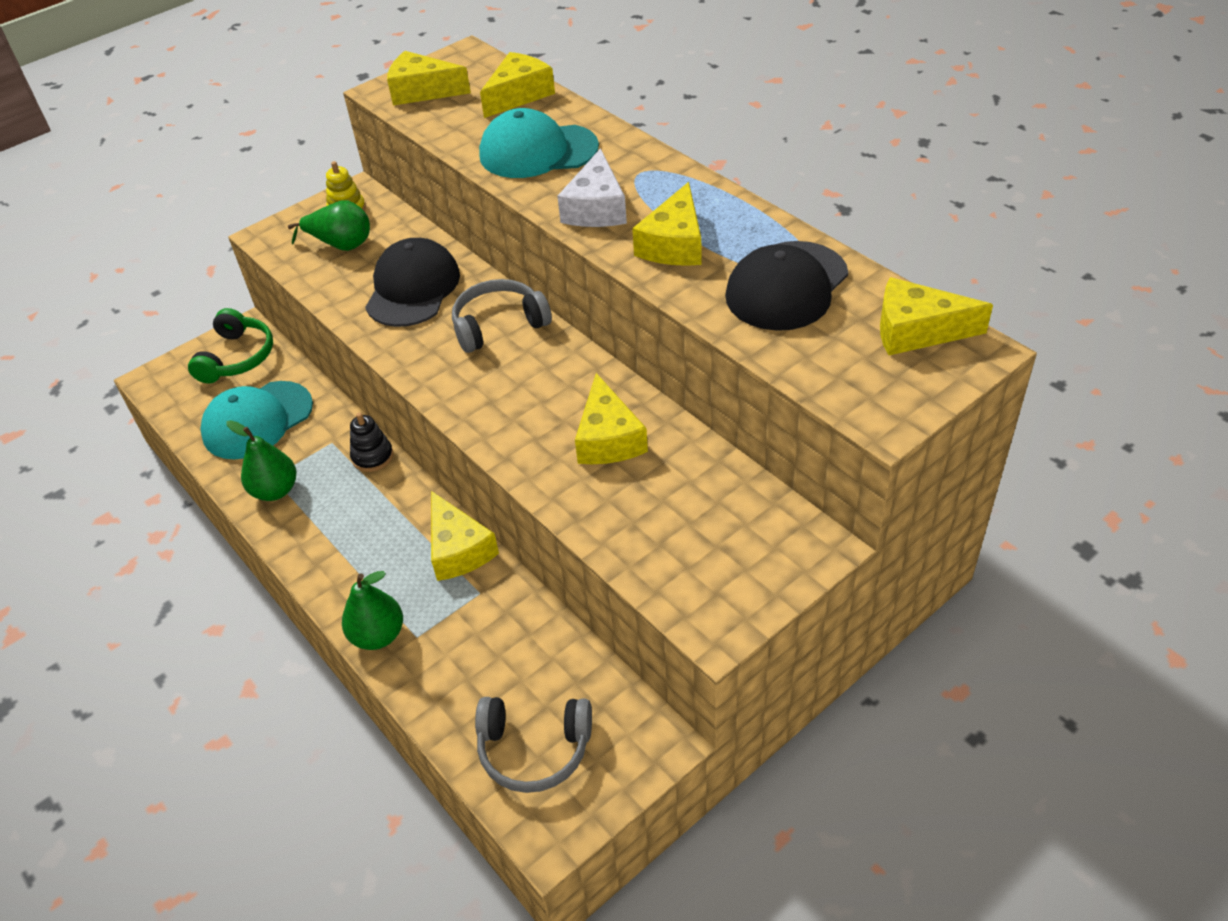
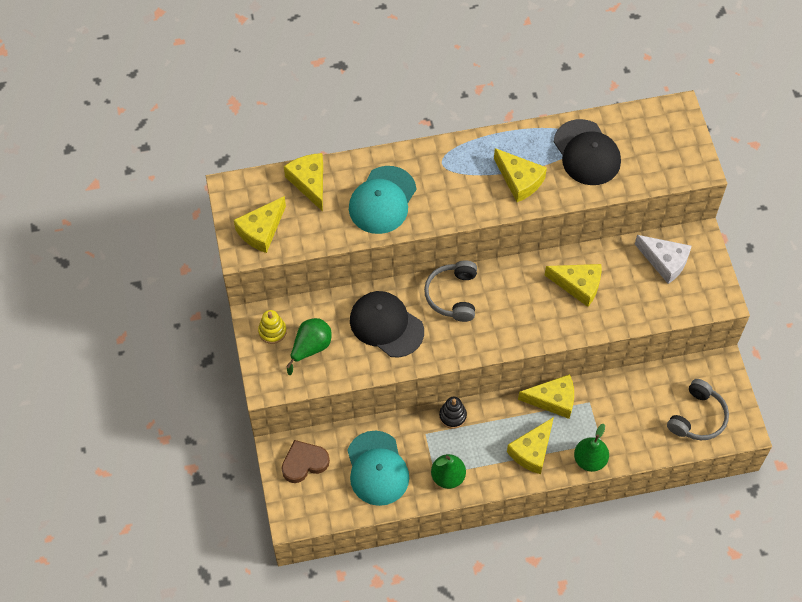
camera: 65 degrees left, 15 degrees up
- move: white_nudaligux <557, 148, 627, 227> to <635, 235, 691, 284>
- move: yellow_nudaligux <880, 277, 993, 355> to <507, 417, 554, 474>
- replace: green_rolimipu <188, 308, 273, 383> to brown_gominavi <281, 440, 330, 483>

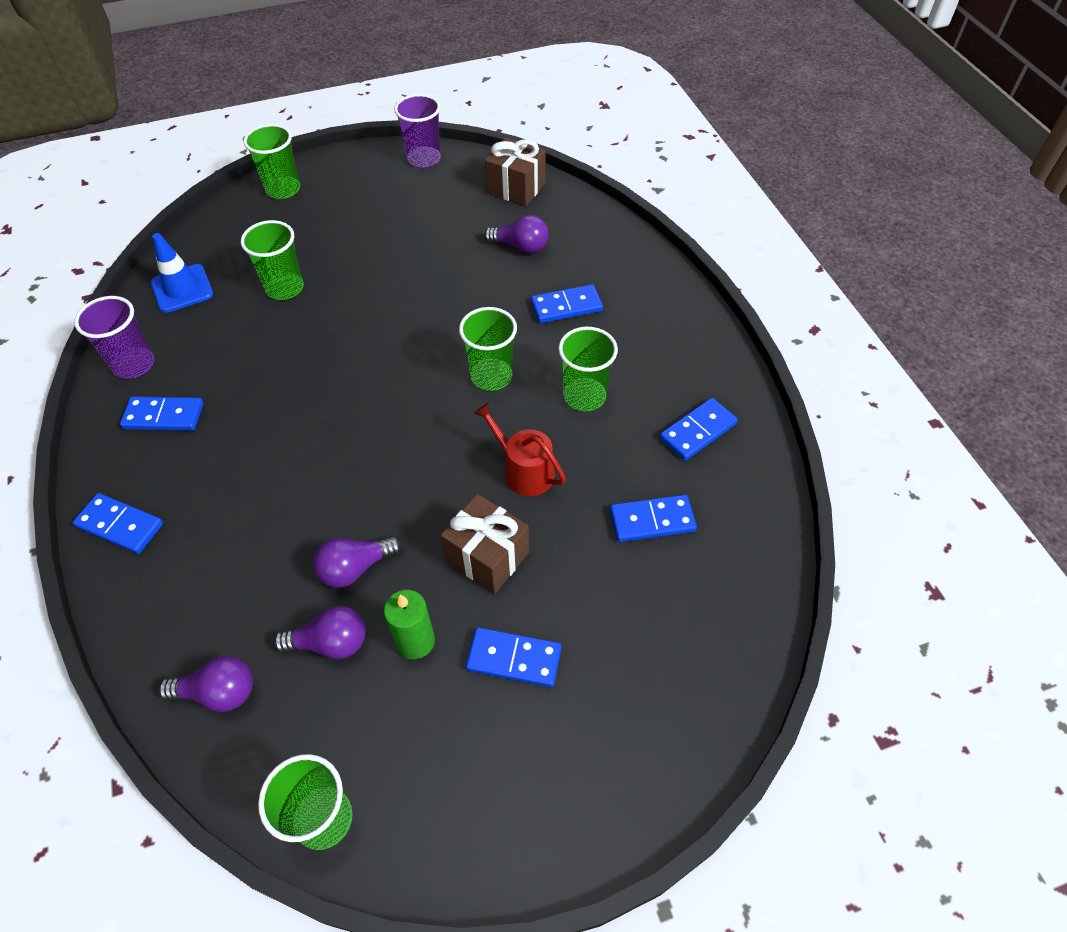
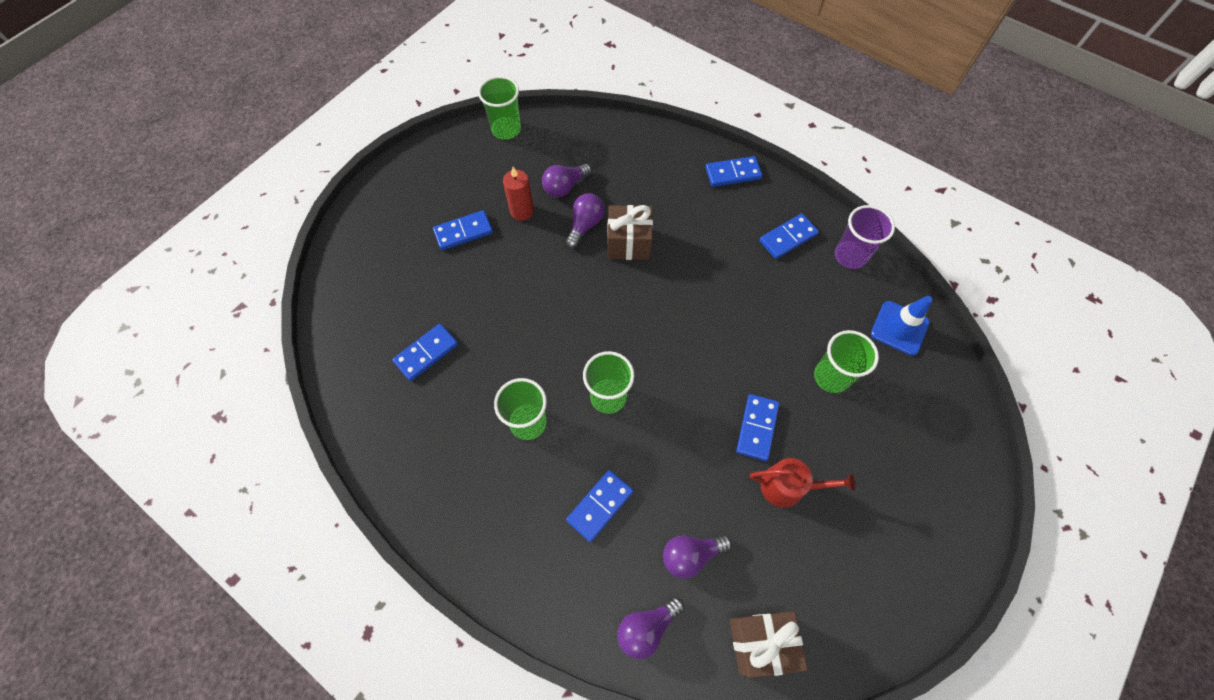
camera: 145 degrees right, 10 degrees up
- delete: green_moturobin <243, 124, 300, 199>
- delete: purple_moturobin <394, 94, 441, 168>
- move: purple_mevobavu <158, 656, 253, 712> to <617, 597, 685, 659>
- move: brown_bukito <440, 494, 529, 594> to <608, 205, 653, 260>
- move: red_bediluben <474, 403, 566, 496> to <750, 458, 855, 508>
- move: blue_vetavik <659, 398, 738, 461> to <736, 394, 779, 461>
- recolor: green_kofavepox <384, 590, 435, 659> to red_kofavepox <503, 167, 534, 221>

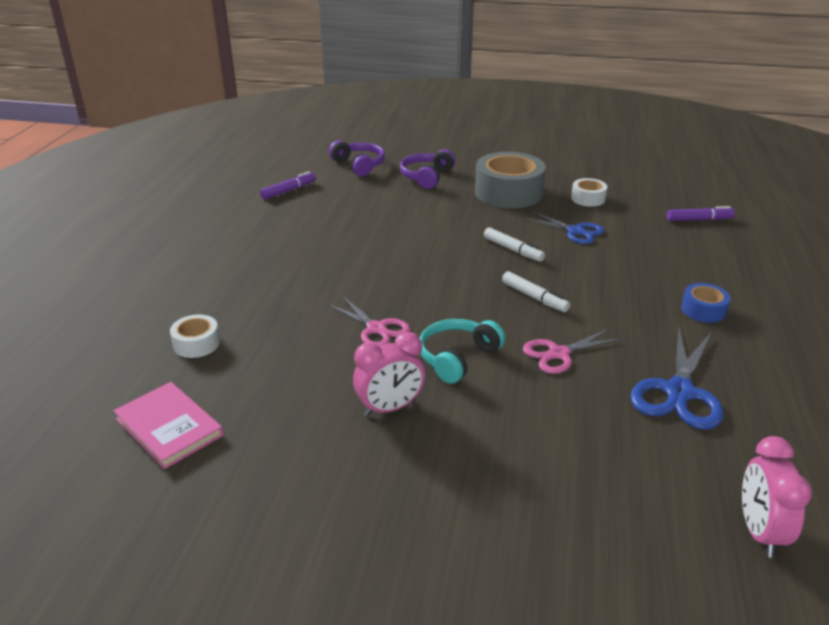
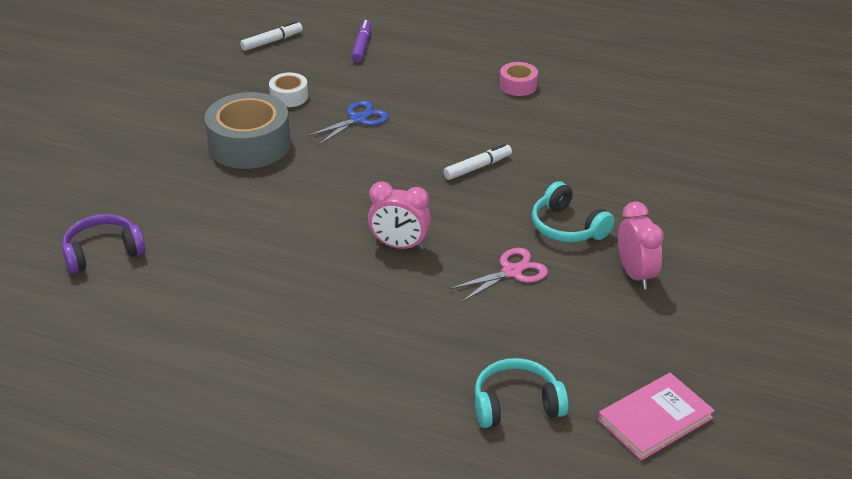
camera: 80 degrees left, 5 degrees up
- delete: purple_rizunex <260, 171, 316, 200>
- delete: purple_rolimipu <400, 149, 455, 189>
- delete: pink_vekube <523, 329, 622, 374>
- delete: blue_vekube <630, 327, 724, 430>
- move: white_rizunex <484, 227, 545, 262> to <240, 21, 303, 51>
- move: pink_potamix <742, 436, 812, 558> to <368, 181, 431, 250>
- replace: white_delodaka <170, 315, 220, 358> to turquoise_rolimipu <475, 358, 569, 428>
- recolor: blue_delodaka <681, 283, 730, 323> to pink_delodaka <500, 62, 538, 96>

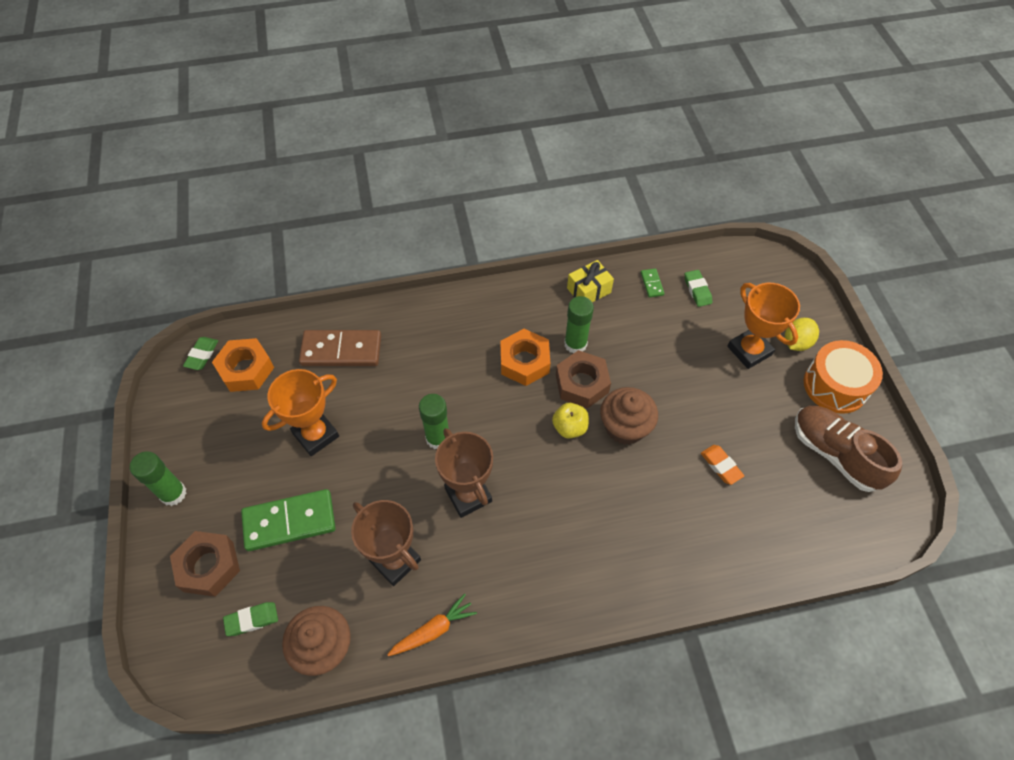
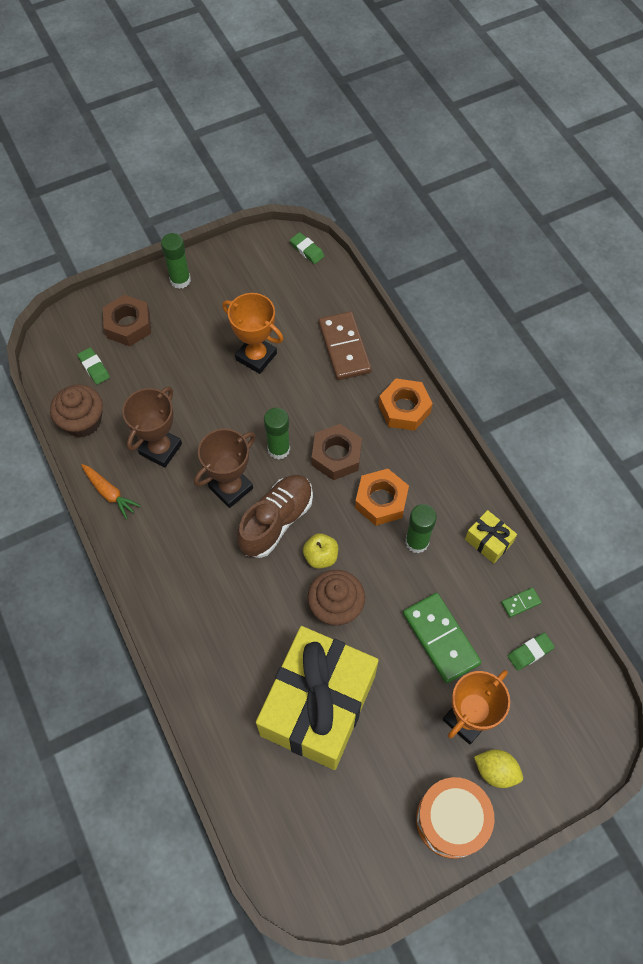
camera: 75 degrees right, 5 degrees up
- move: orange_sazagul <212, 338, 274, 392> to <379, 379, 433, 431>
- move: green_vetavik <241, 489, 336, 551> to <403, 593, 482, 684>
- move: brown_sazagul <556, 350, 611, 409> to <312, 424, 362, 480>
- move: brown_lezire <795, 405, 902, 492> to <237, 475, 313, 558>
- replace: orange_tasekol <701, 445, 744, 485> to yellow_bukito <256, 626, 379, 770>
- rotate: green_tasekol <183, 337, 218, 370> = <290, 232, 324, 264> 45 degrees clockwise

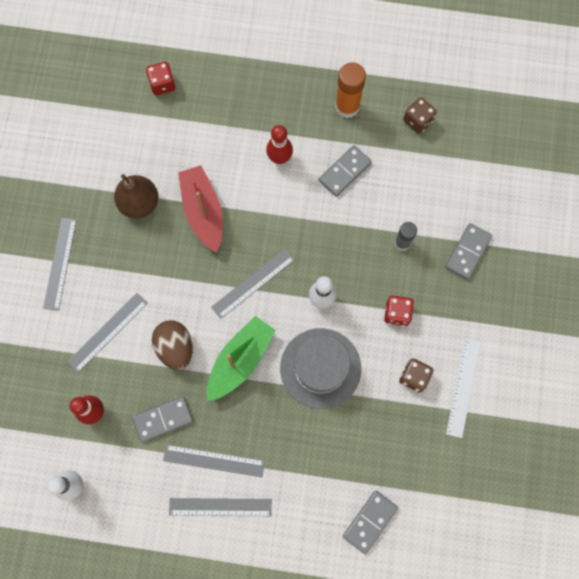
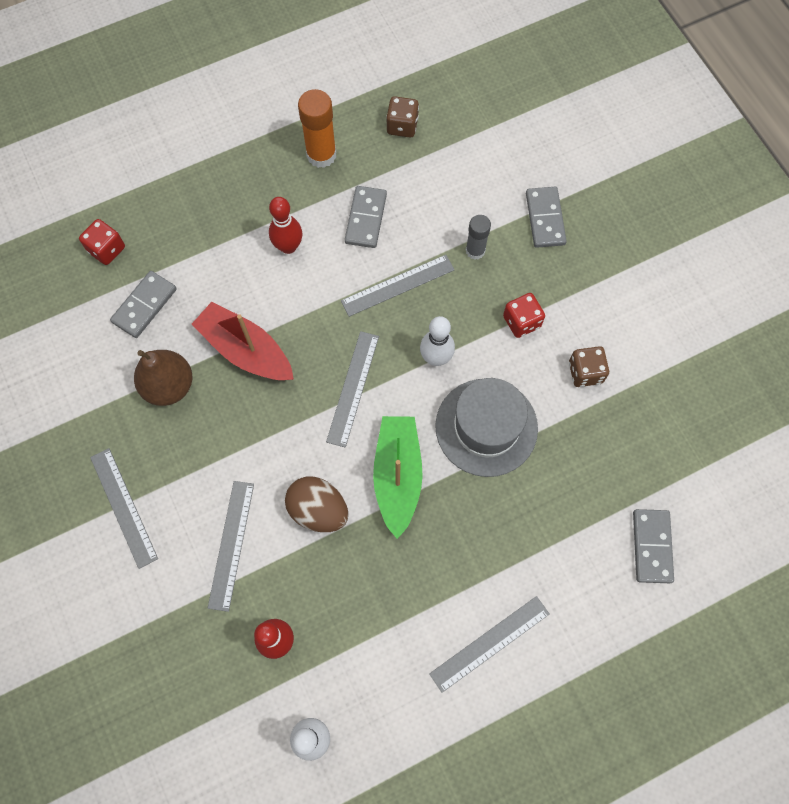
camera: 35 degrees left, 5 degrees down
- delete: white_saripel <446, 338, 481, 438>
- move: grey_vetavik <132, 396, 193, 442> to <110, 271, 177, 338>
- move: grey_saripel <163, 444, 265, 477> to <341, 255, 455, 317>

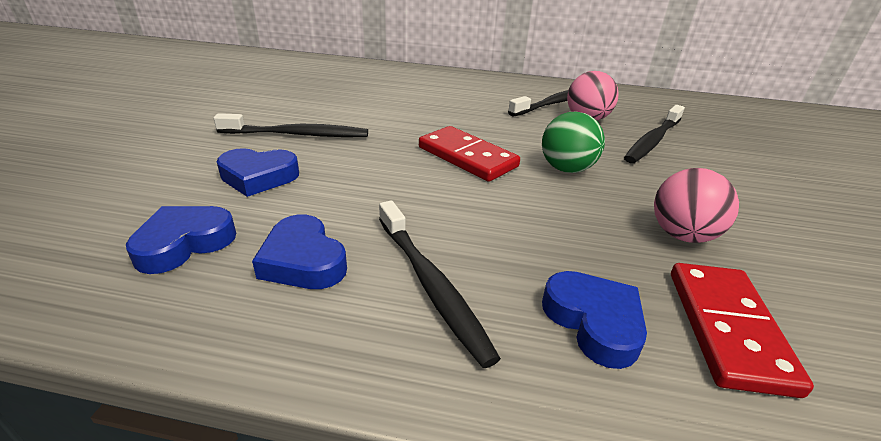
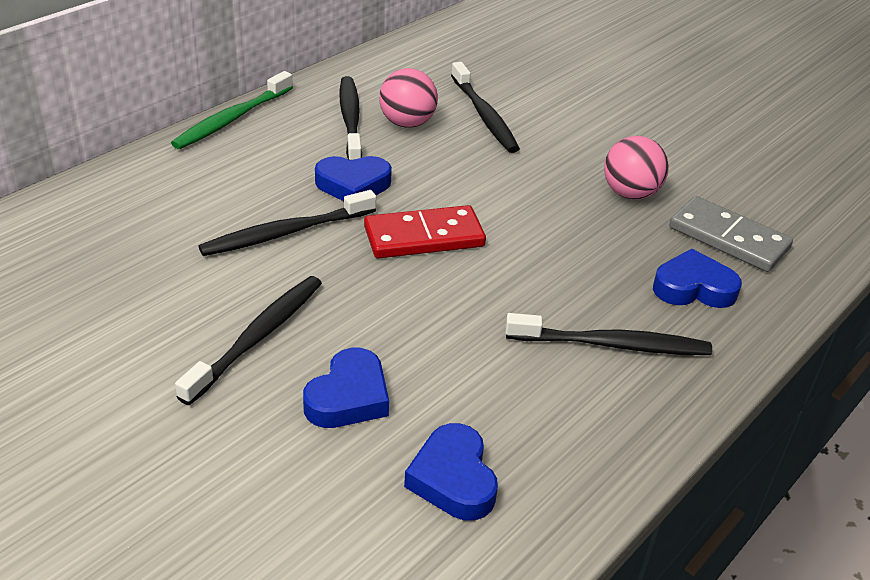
camera: 60 degrees left, 5 degrees up
- delete: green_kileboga <542, 112, 605, 173>
- insert: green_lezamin <171, 71, 293, 149>
- insert: black_lezamin <199, 190, 376, 256>
- move: blue_gominavi <252, 215, 347, 289> to <315, 156, 392, 201>
- recolor: red_vetavik <671, 263, 814, 398> to grey_vetavik <669, 196, 793, 272>

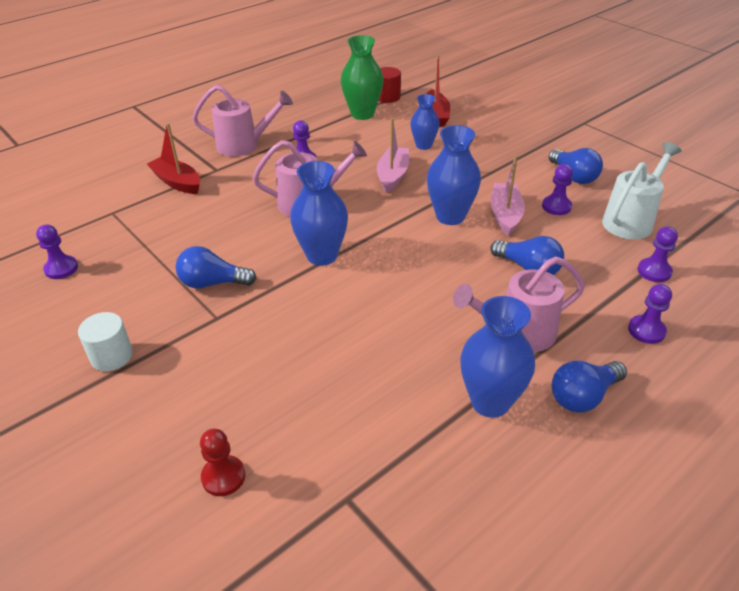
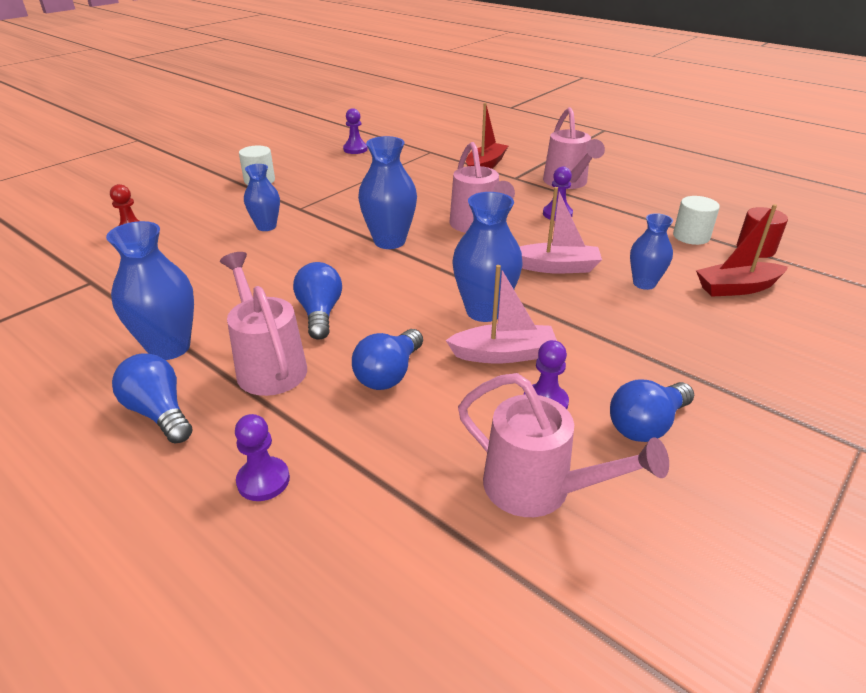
camera: 80 degrees right, 5 degrees down
- delete: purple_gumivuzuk <638, 226, 678, 282>
- insert: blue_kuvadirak <244, 164, 280, 231>
- move: blue_mevobavu <175, 246, 257, 288> to <293, 262, 342, 340>
- replace: green_kuvadirak <341, 35, 383, 120> to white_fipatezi <673, 196, 720, 245>
- recolor: white_bediluben <602, 142, 682, 239> to pink_bediluben <458, 373, 669, 517>

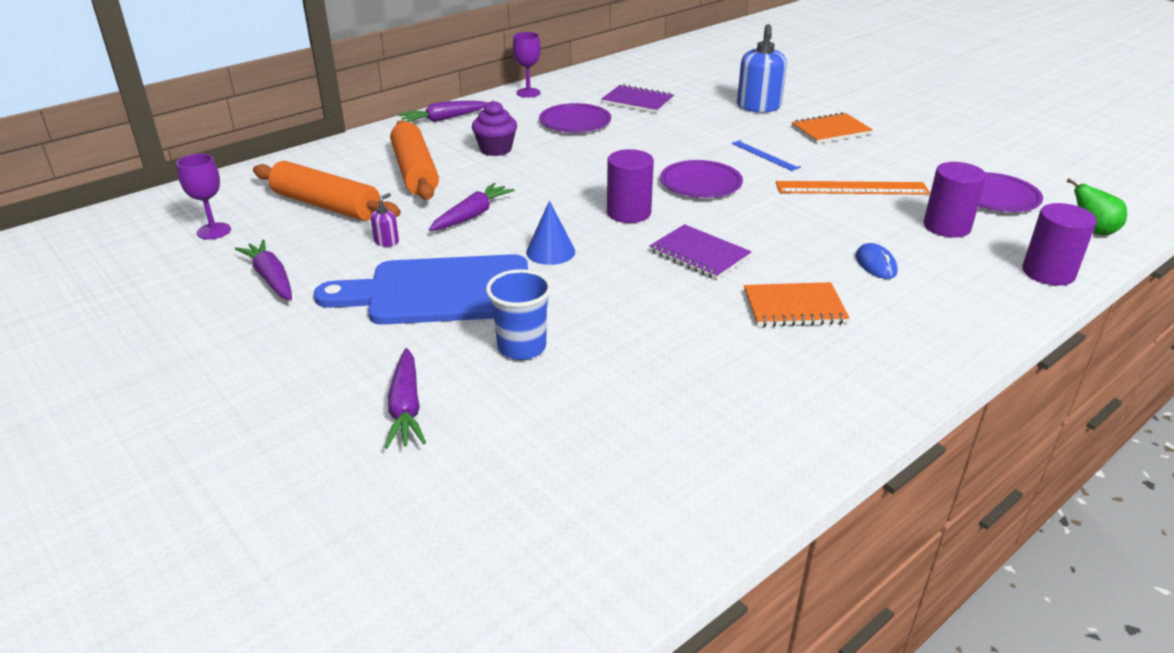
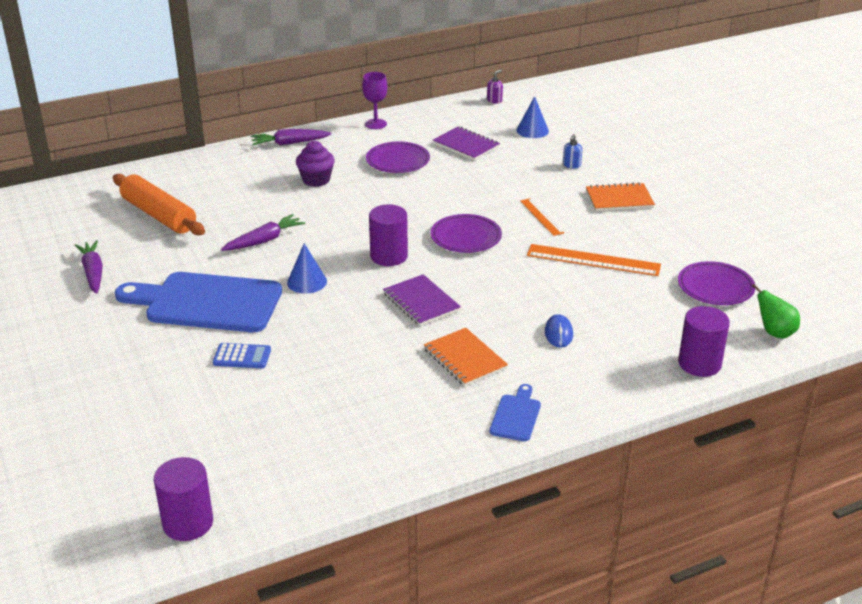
camera: 15 degrees right, 0 degrees up
- delete: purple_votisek <176, 154, 231, 239>
- delete: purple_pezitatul <385, 348, 426, 449>
- delete: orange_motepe <390, 120, 439, 200>
- insert: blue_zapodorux <490, 384, 541, 441>
- insert: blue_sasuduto <516, 96, 549, 138>
- move: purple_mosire <371, 193, 399, 247> to <487, 70, 503, 104>
- move: purple_fipatezi <924, 162, 986, 237> to <154, 457, 213, 541>
- replace: blue_moturobin <486, 269, 552, 360> to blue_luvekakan <213, 343, 271, 368>
- recolor: blue_saripel <732, 140, 801, 171> to orange_saripel <520, 198, 564, 236>
- rotate: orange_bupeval <744, 282, 850, 327> = <424, 328, 508, 386> 45 degrees clockwise
- resize: blue_mosire <737, 24, 787, 113> = <563, 134, 582, 169> x0.46

